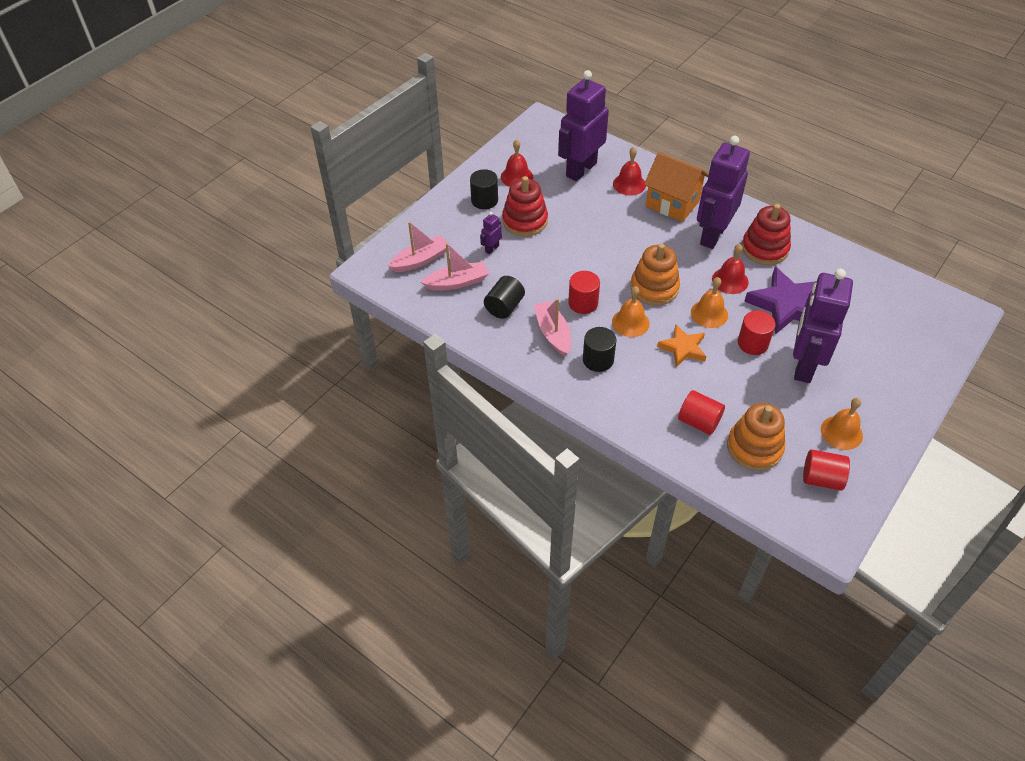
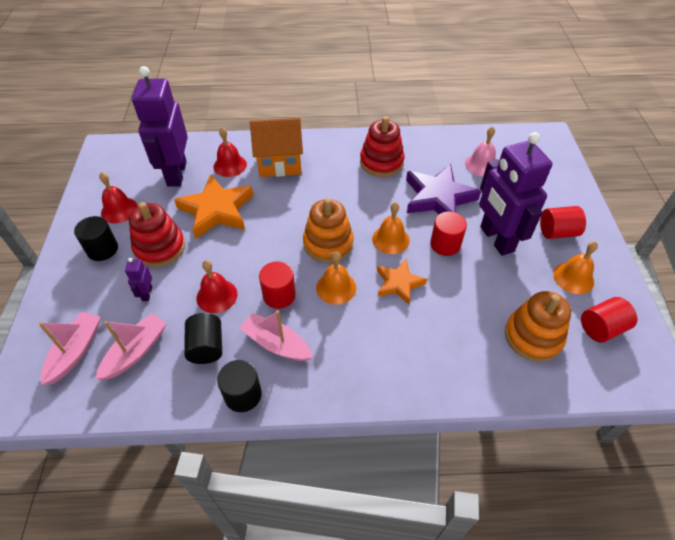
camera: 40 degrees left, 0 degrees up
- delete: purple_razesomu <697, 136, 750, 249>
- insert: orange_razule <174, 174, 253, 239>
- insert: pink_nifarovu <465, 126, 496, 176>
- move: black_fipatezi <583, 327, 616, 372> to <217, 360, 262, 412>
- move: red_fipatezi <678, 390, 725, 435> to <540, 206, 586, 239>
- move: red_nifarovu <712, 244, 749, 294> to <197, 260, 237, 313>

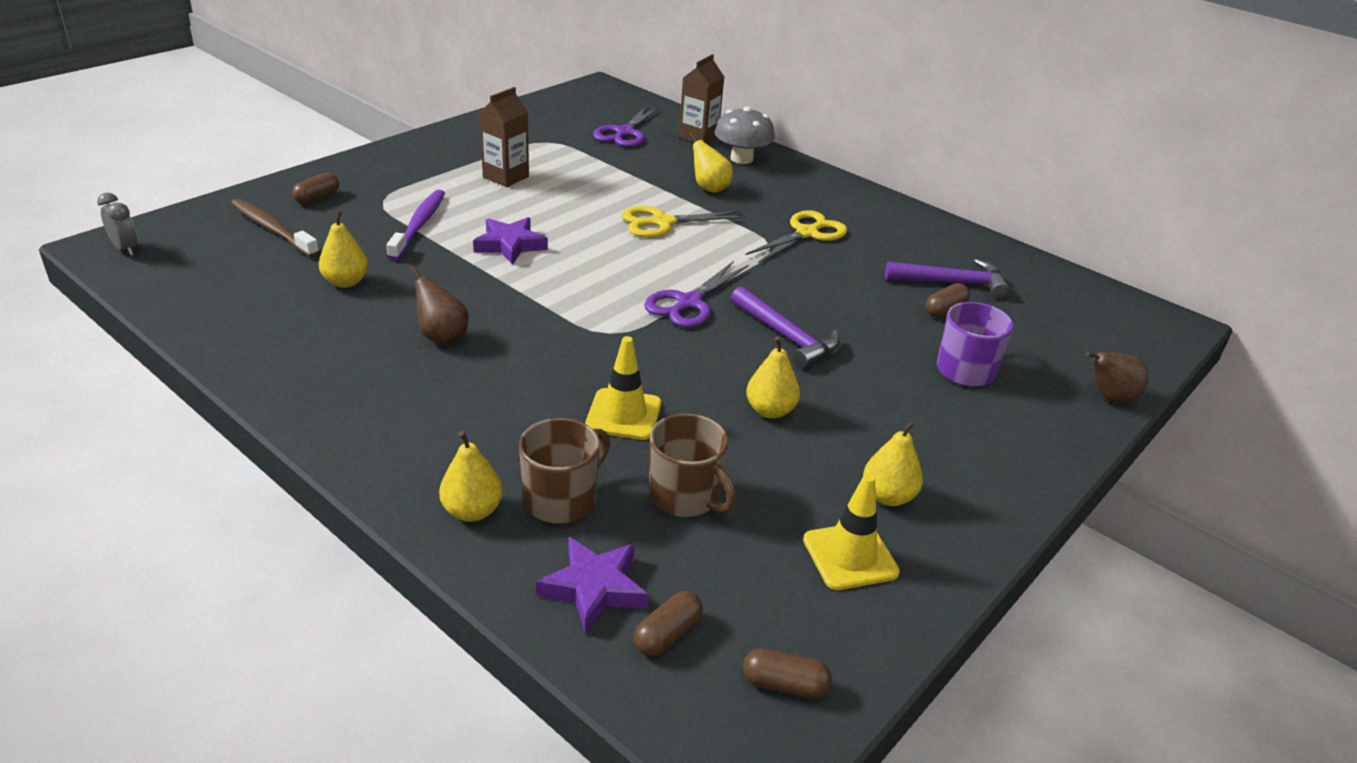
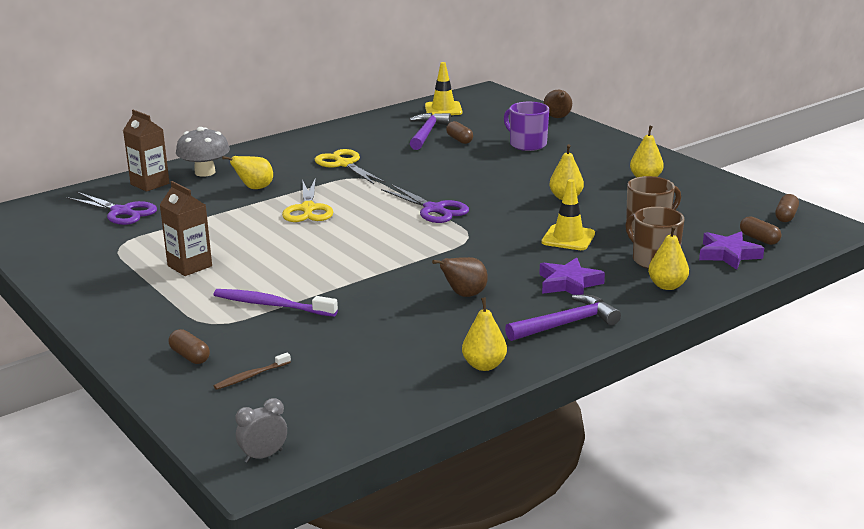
camera: 75 degrees left, 10 degrees down
- move: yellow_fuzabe <319, 210, 368, 288> to <462, 298, 507, 371>
- move: purple_razule <473, 217, 548, 265> to <539, 257, 605, 295>
- move: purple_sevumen <731, 286, 840, 369> to <505, 295, 621, 341>
- move: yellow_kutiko <803, 474, 900, 590> to <425, 62, 462, 115>
- resize: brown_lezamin <231, 198, 319, 257> = <214, 353, 291, 390> x0.57

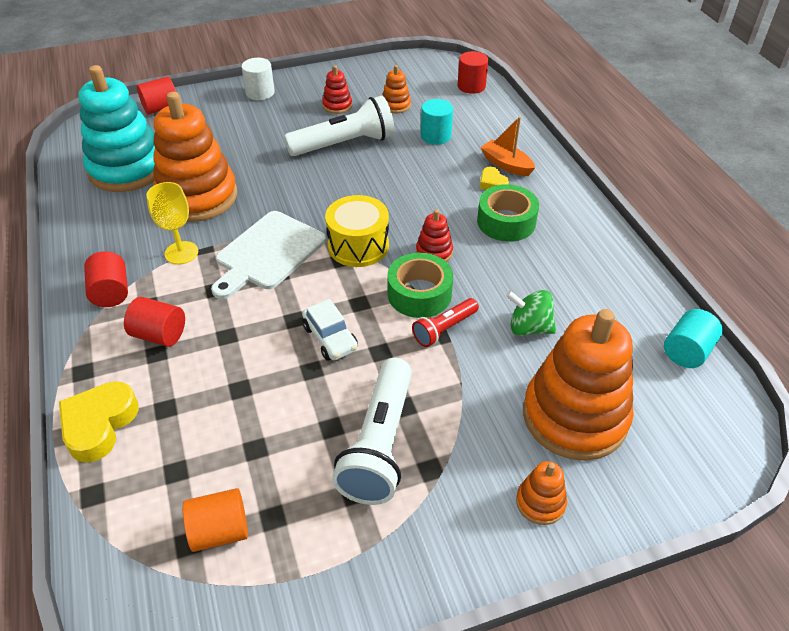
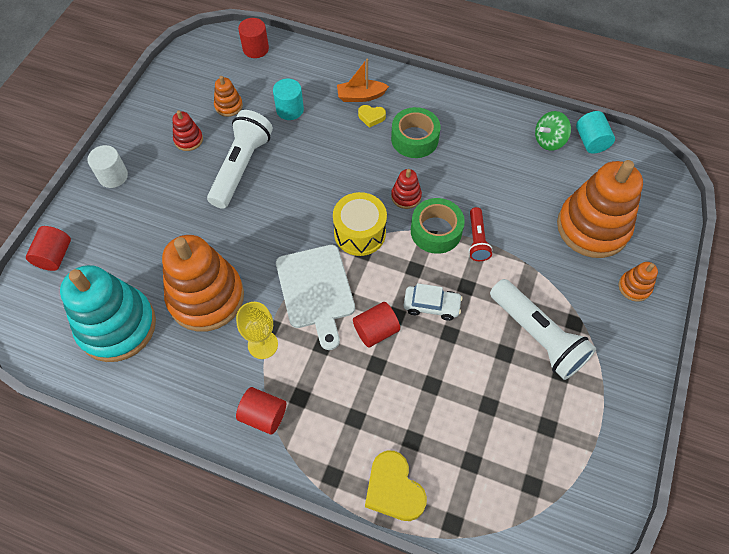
camera: 50 degrees left, 15 degrees up
- delete: orange_fipatezi <183, 488, 248, 552>
- move: red_fipatezi <124, 297, 185, 347> to <353, 302, 400, 347>
- move: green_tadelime <506, 290, 556, 336> to <535, 111, 571, 151>

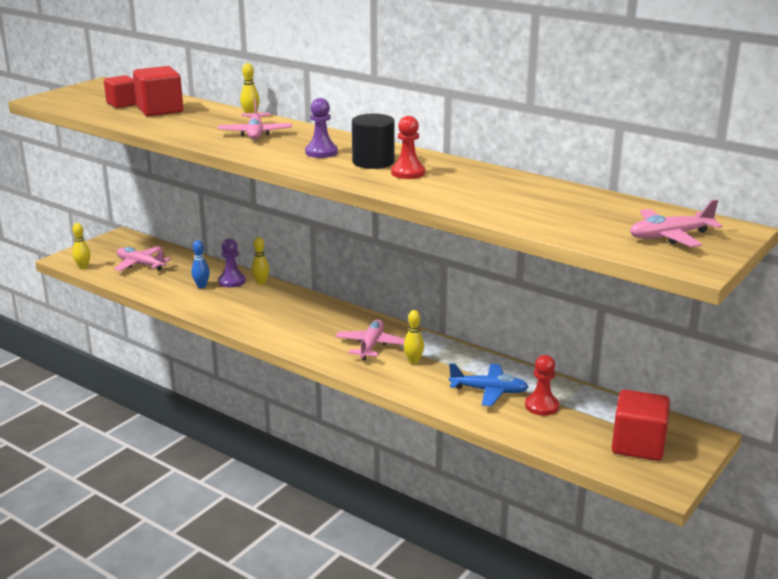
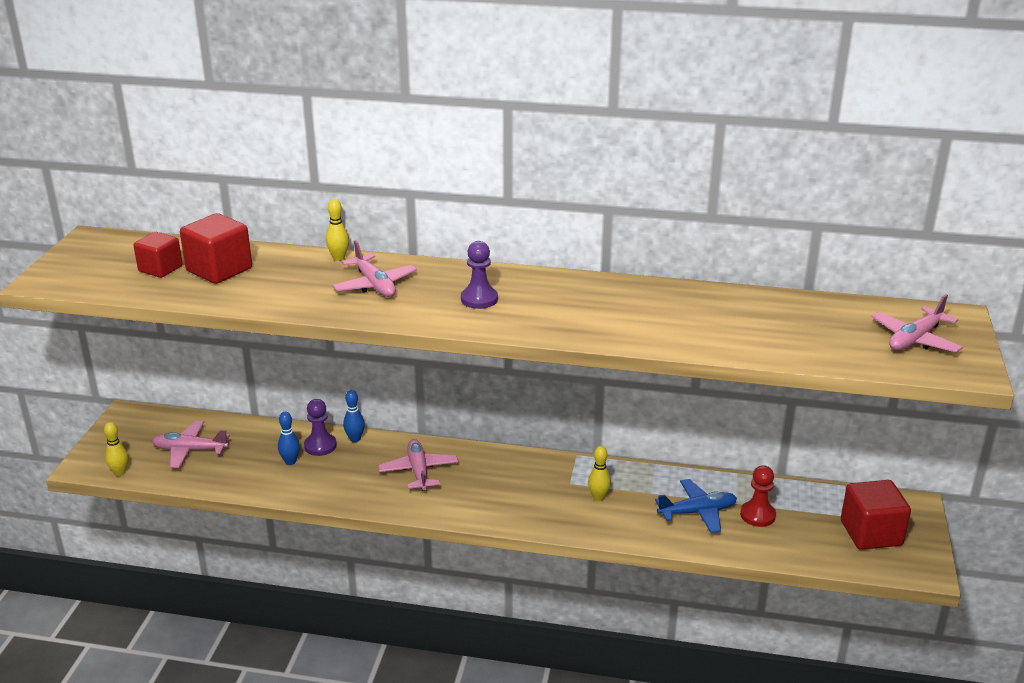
camera: 25 degrees left, 5 degrees up
- delete: black_fipatezi <352, 113, 395, 169>
- delete: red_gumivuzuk <391, 116, 425, 179>
- move: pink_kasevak <335, 319, 405, 360> to <378, 439, 458, 491>
- recolor: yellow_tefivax <251, 237, 269, 285> to blue_tefivax <343, 390, 365, 442>

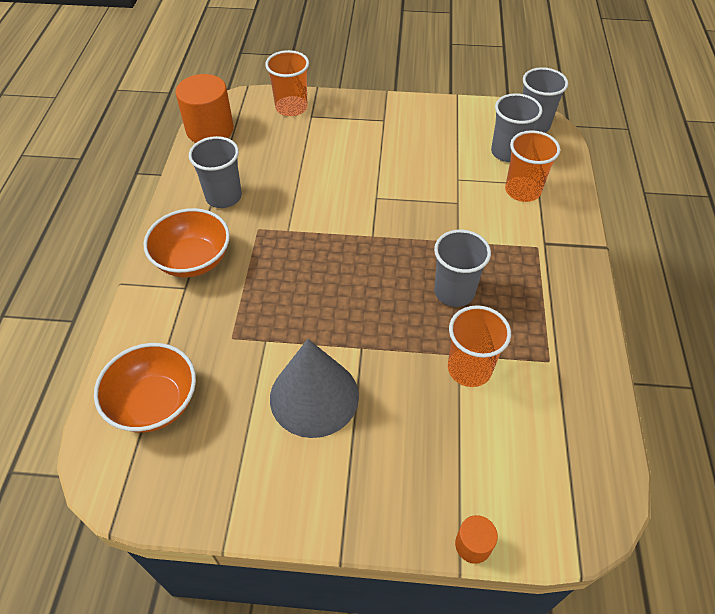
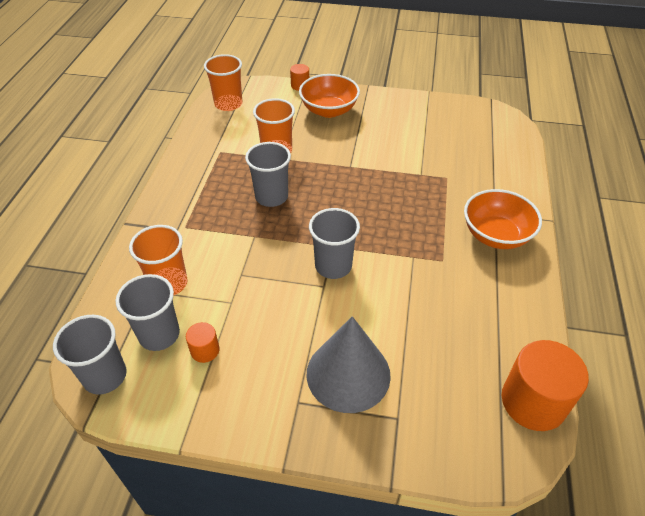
camera: 175 degrees left, 5 degrees down
- insert: orange_fipatezi <186, 322, 220, 363>
- move: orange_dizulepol <94, 343, 196, 433> to <299, 74, 360, 118>
- move: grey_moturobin <189, 136, 242, 208> to <309, 208, 360, 279>
- move: orange_moturobin <265, 50, 309, 116> to <204, 54, 242, 111>
- move: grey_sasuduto <270, 339, 359, 438> to <307, 316, 391, 413>

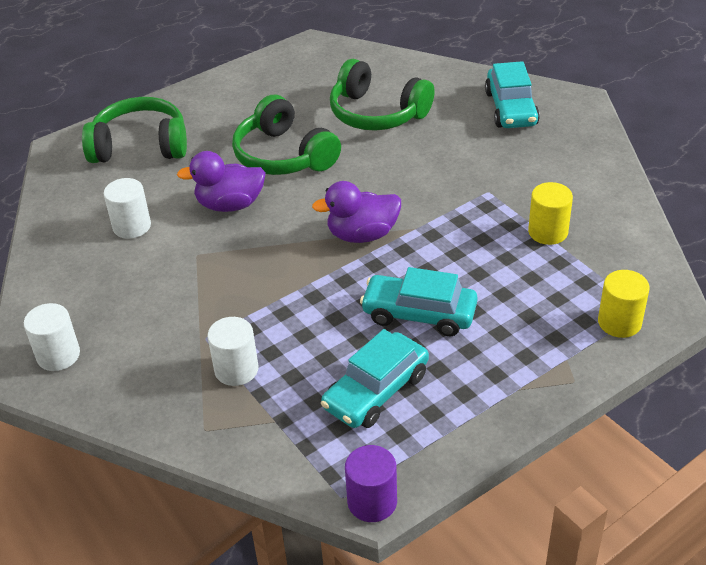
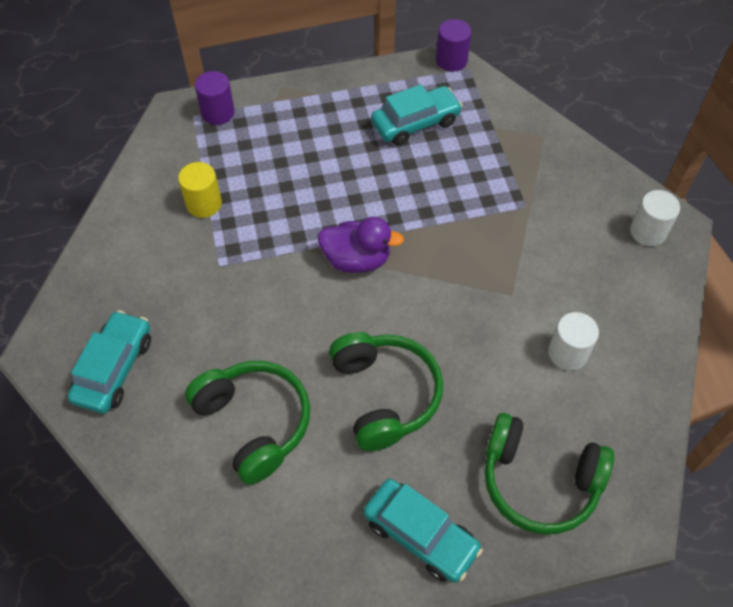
camera: 160 degrees left, 15 degrees up
- delete: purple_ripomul <177, 151, 266, 212>
- delete: white_fipatezi <207, 317, 259, 386>
- move: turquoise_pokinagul <360, 267, 477, 336> to <364, 479, 483, 583>
- recolor: yellow_fipatezi <598, 270, 650, 338> to purple_fipatezi <195, 71, 235, 125>

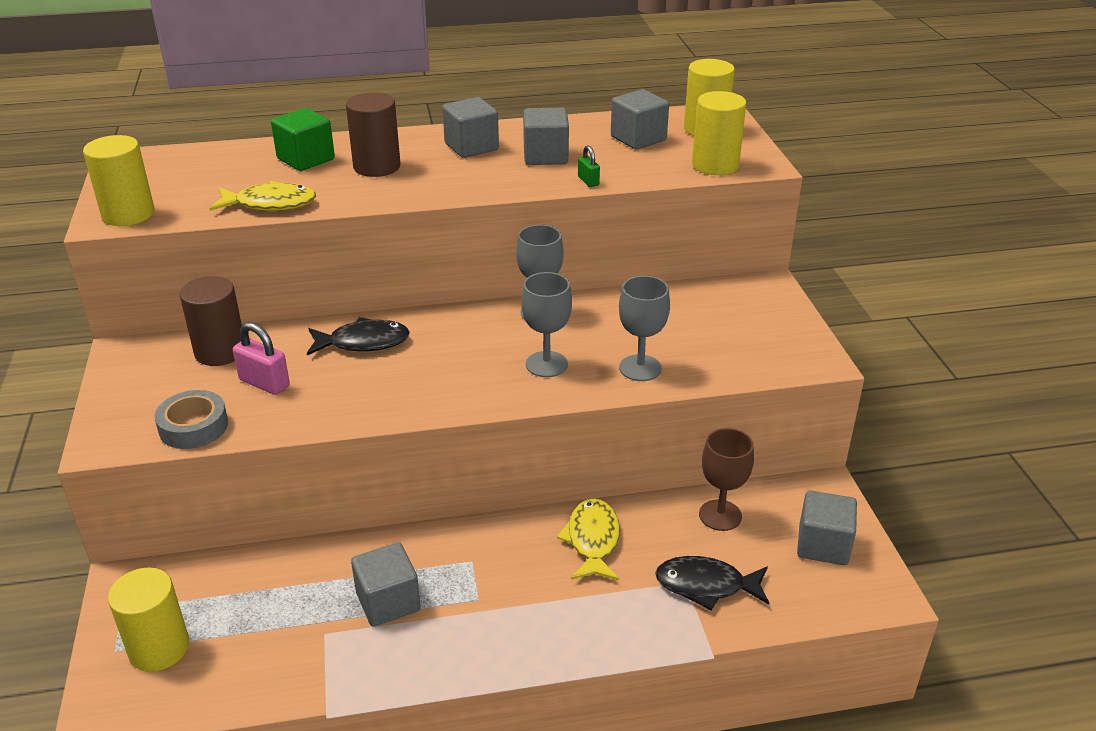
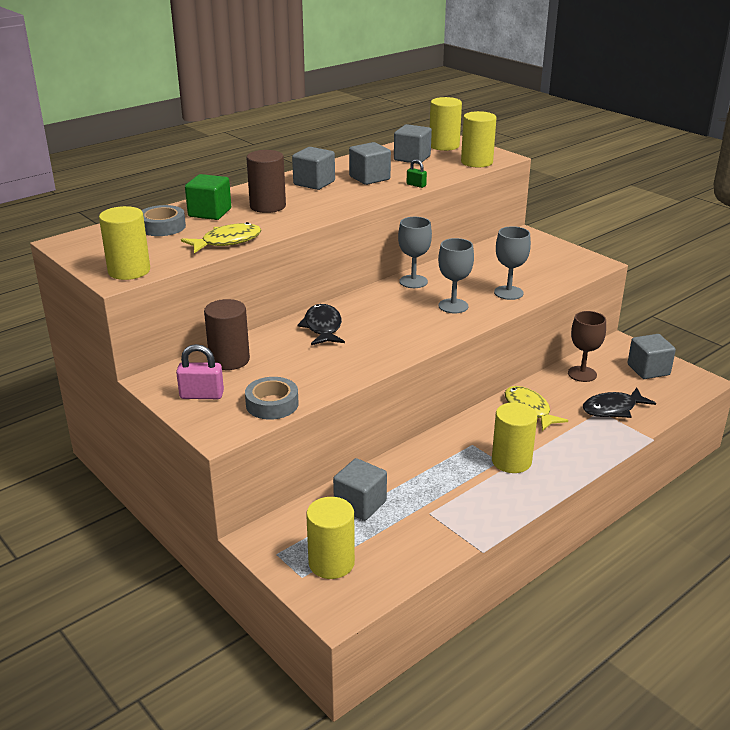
camera: 30 degrees left, 5 degrees down
- insert: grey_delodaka <141, 205, 186, 236>
- insert: yellow_fipatezi <492, 402, 537, 473>
- move: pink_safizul <233, 322, 290, 395> to <176, 344, 224, 399>
- move: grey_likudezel <351, 542, 421, 627> to <333, 458, 387, 521>
- rotate: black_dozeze <307, 317, 410, 355> = <297, 304, 345, 345> 60 degrees counterclockwise

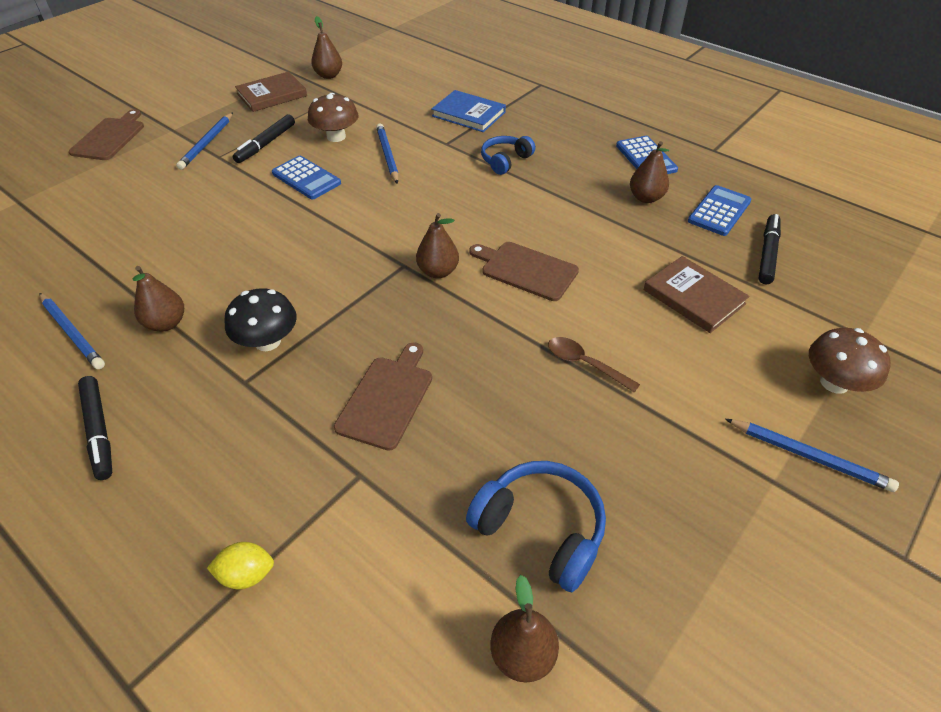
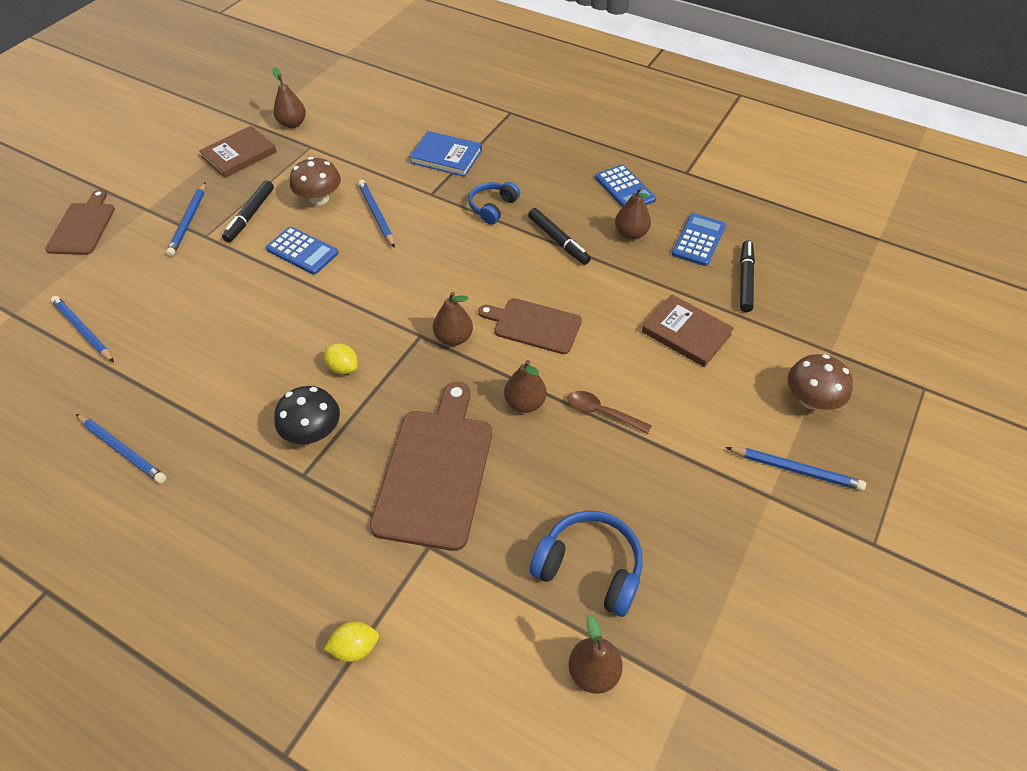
camera: 10 degrees left, 5 degrees up
- insert: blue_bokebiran <51, 296, 114, 362>
- insert: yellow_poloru <324, 343, 358, 375>
- move: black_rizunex <78, 376, 112, 480> to <528, 208, 591, 265>
- move: brown_fuzabe <133, 266, 184, 332> to <504, 360, 547, 413>
- resize: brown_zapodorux <334, 342, 432, 451> = <370, 382, 492, 551> x1.61

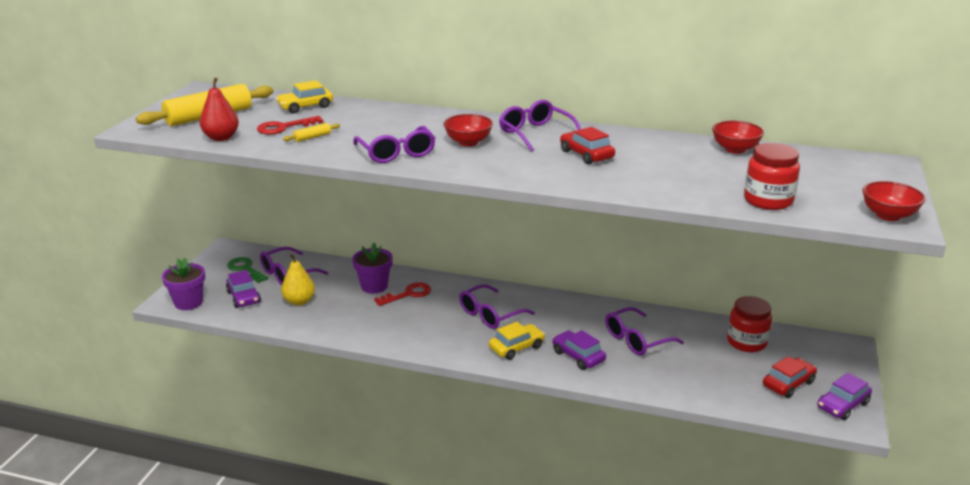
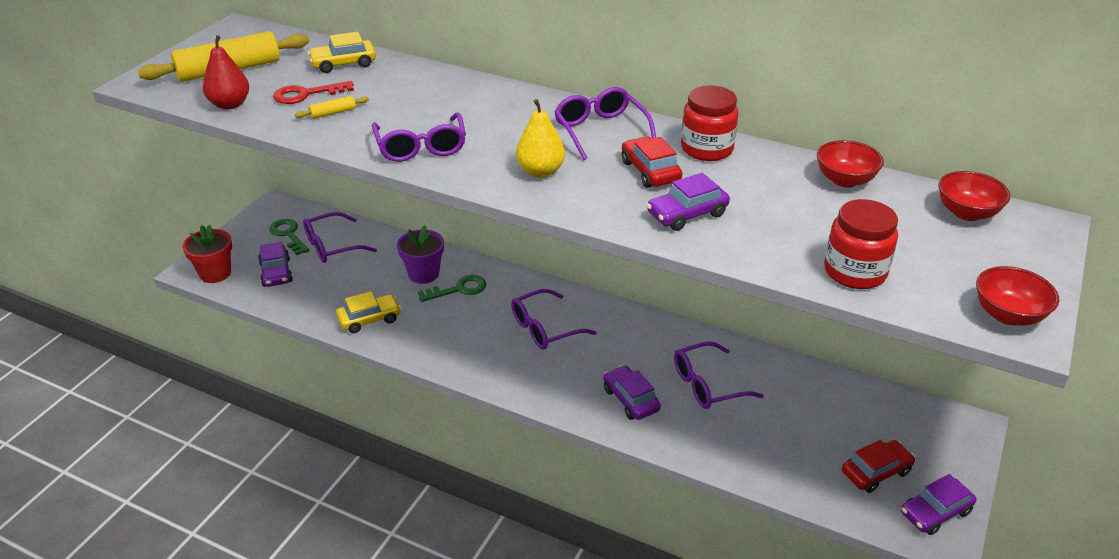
camera: 10 degrees right, 10 degrees up
- insert: purple_pokinagul <647, 173, 730, 231>
- move: yellow_fuzabe <281, 254, 315, 306> to <516, 99, 565, 178>
- move: red_dizulepol <443, 114, 493, 146> to <938, 171, 1011, 221>
- move: yellow_pokinagul <489, 322, 545, 360> to <336, 291, 401, 333>
- move: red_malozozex <727, 296, 772, 352> to <681, 85, 739, 161>
- recolor: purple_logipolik <162, 258, 205, 310> to red_logipolik <183, 224, 232, 283>
- recolor: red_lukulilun <374, 282, 431, 306> to green_lukulilun <418, 275, 486, 302>

